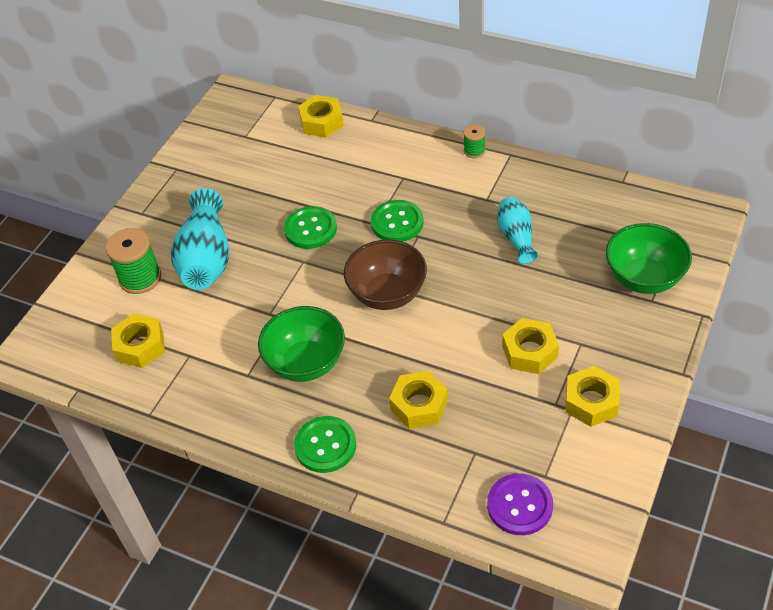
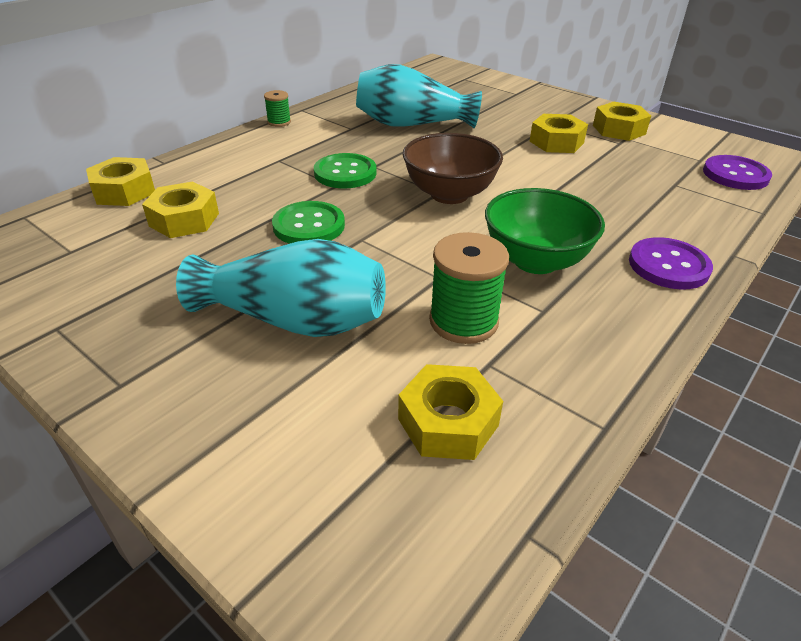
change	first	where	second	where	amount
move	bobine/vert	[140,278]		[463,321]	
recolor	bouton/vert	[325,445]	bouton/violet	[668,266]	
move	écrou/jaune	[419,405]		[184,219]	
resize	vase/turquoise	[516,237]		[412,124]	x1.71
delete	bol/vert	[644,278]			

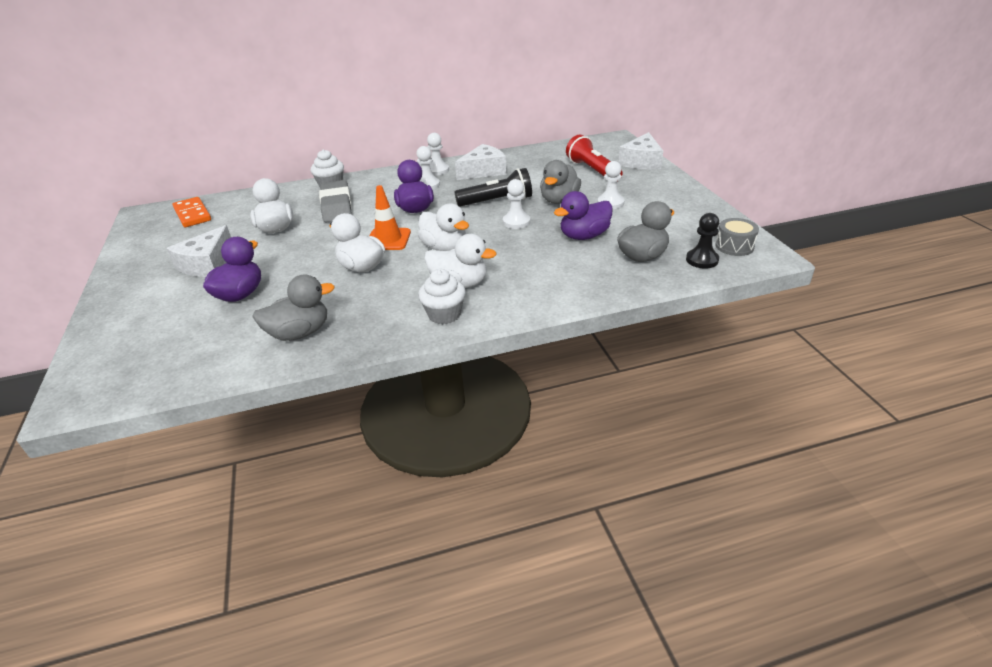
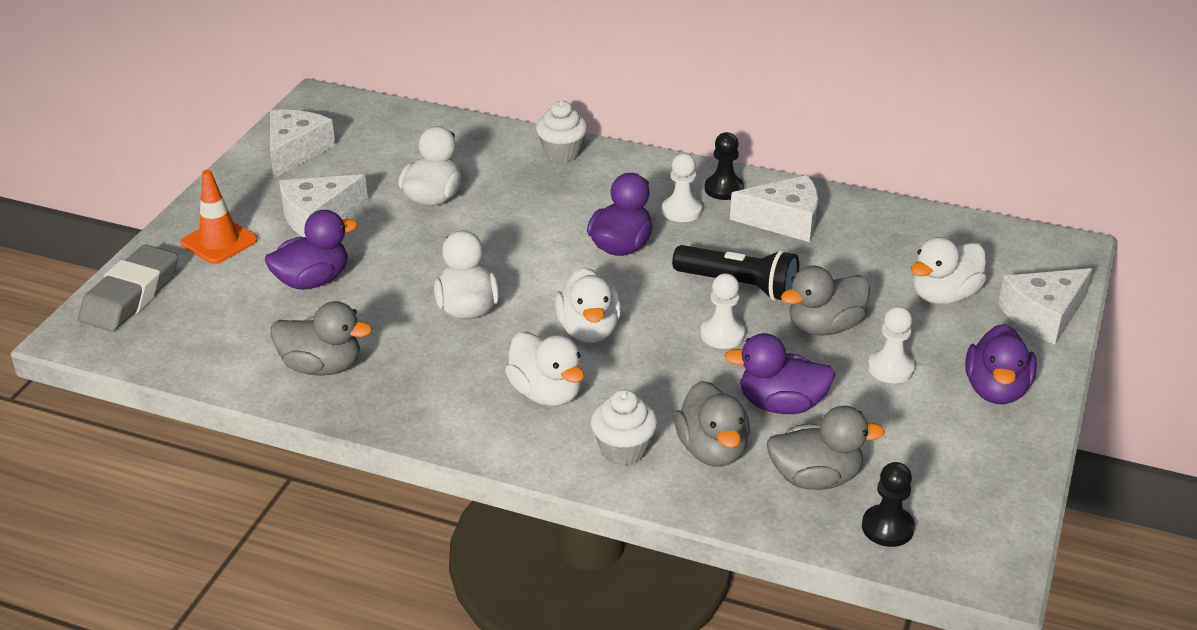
change	first	where	second	where	amount
delete	domino/orange	[193,214]			
move	gomme/gris	[336,206]		[131,296]	
move	cône de chantier/orange	[388,239]		[219,242]	
move	muffin/blanc	[444,315]		[623,450]	
recolor	pion/blanc	[437,170]	pion/noir	[724,189]	
replace	lampe de poche/rouge	[593,170]	canard/blanc	[944,296]	
delete	tambour/gris	[734,246]			
insert			fromage/blanc	[295,151]	
insert			canard/gris	[712,450]	
insert			canard/violet	[996,390]	

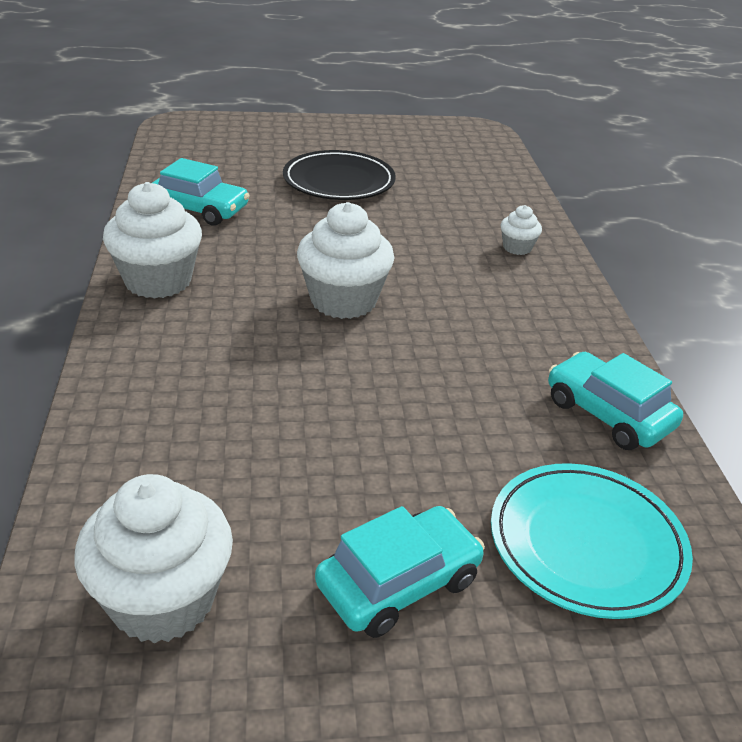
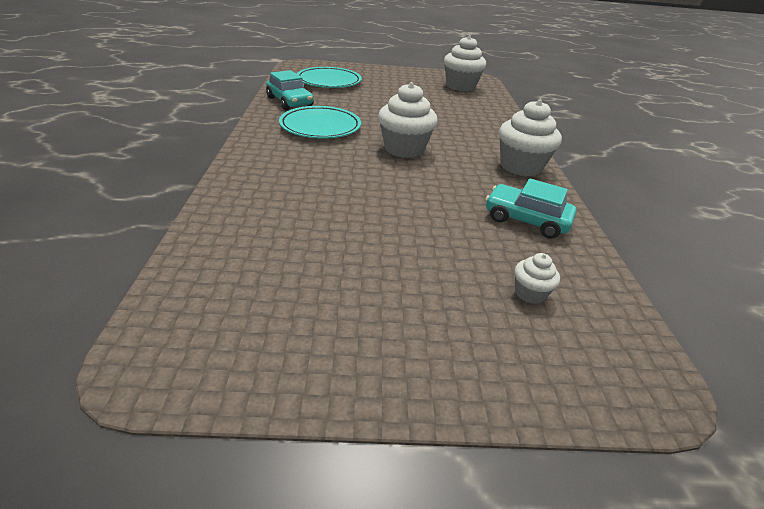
change	first	where	second	where	amount
delete	assiette/noir	[339,181]			
delete	voiture/turquoise	[399,583]			
move	muffin/blanc	[517,248]		[530,293]	
insert			assiette/turquoise	[320,127]	

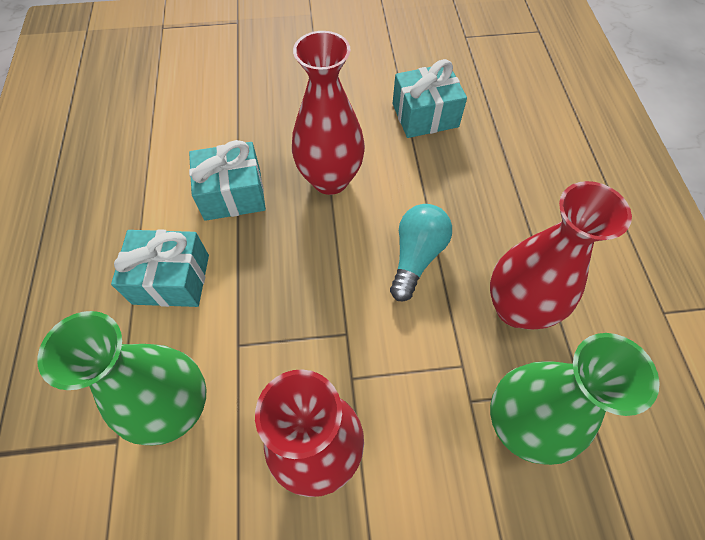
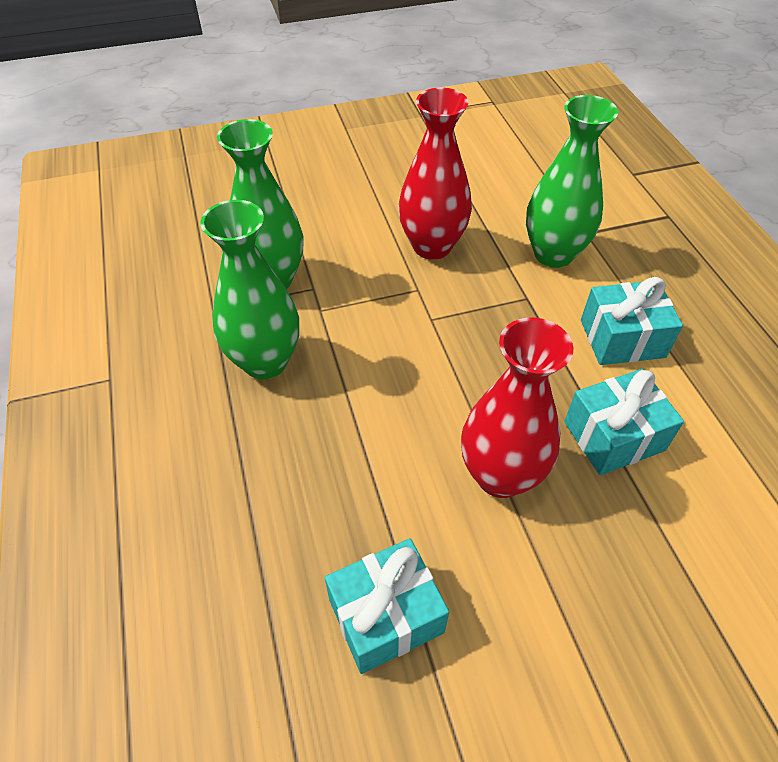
change	first	where	second	where	amount
delete	ampoule/turquoise	[416,256]			
recolor	vase/rouge	[516,308]	vase/vert	[265,361]	

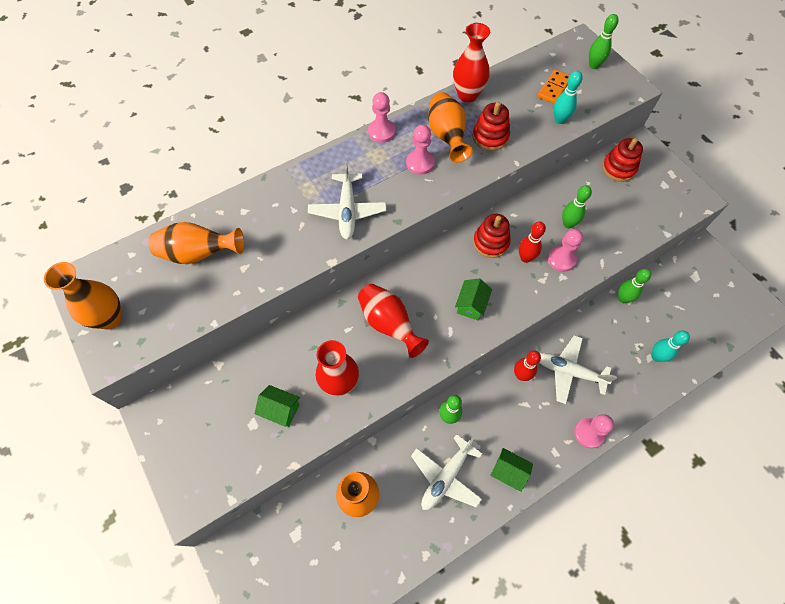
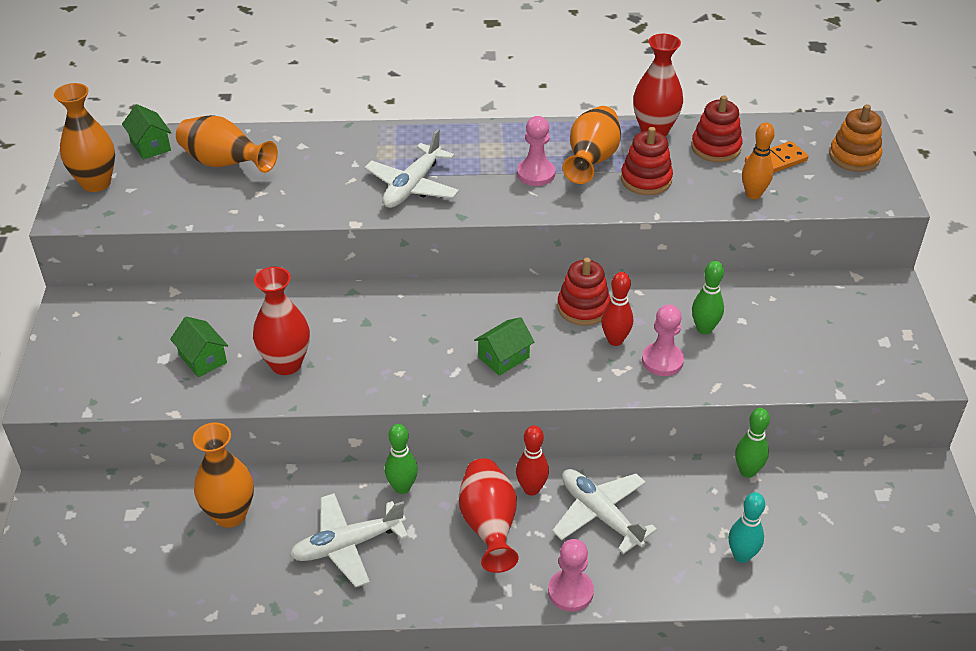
change	first	where	second	where	amount
move	vase/rouge	[389,324]		[489,526]	
delete	pion/rose	[381,132]			
move	maison/vert	[508,471]		[150,146]	
recolor	quille/turquoise	[559,120]	quille/orange	[753,194]	
replace	quille/vert	[593,65]	jouet à empiler/orange	[854,157]	
move	jouet à empiler/rouge	[618,168]		[716,148]	

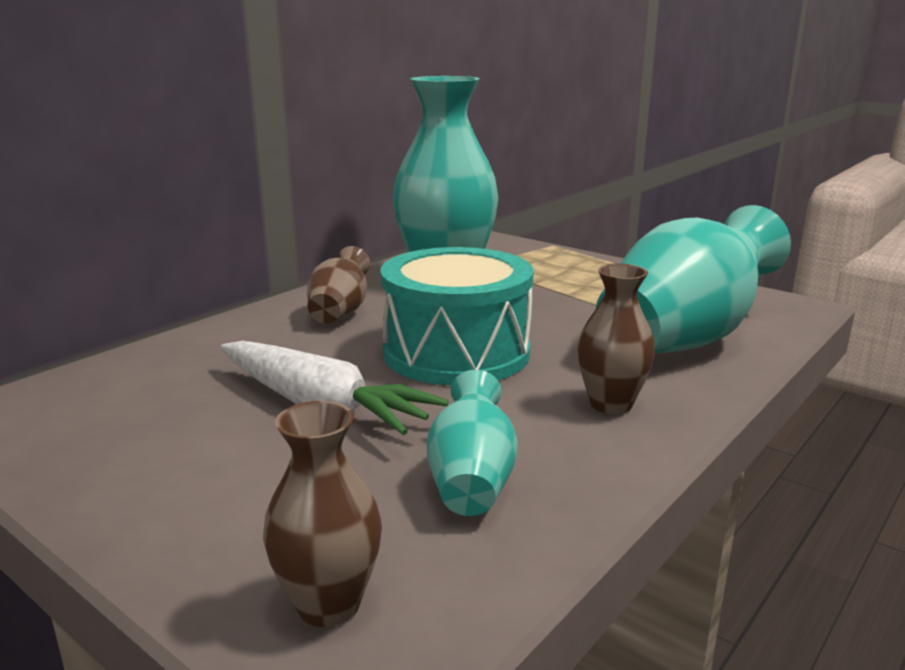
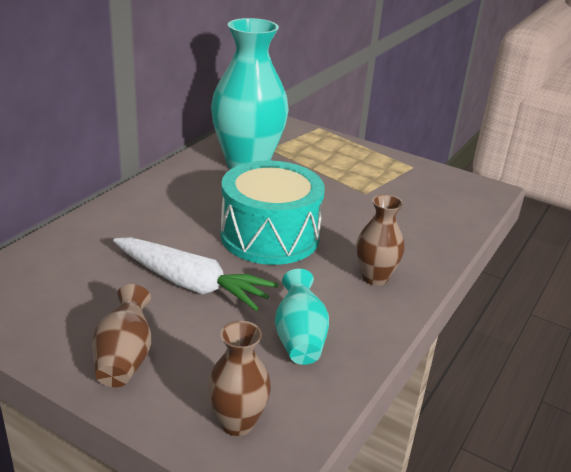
change	first	where	second	where	amount
move	vase/marron	[340,312]		[124,358]	
delete	vase/turquoise	[685,338]			

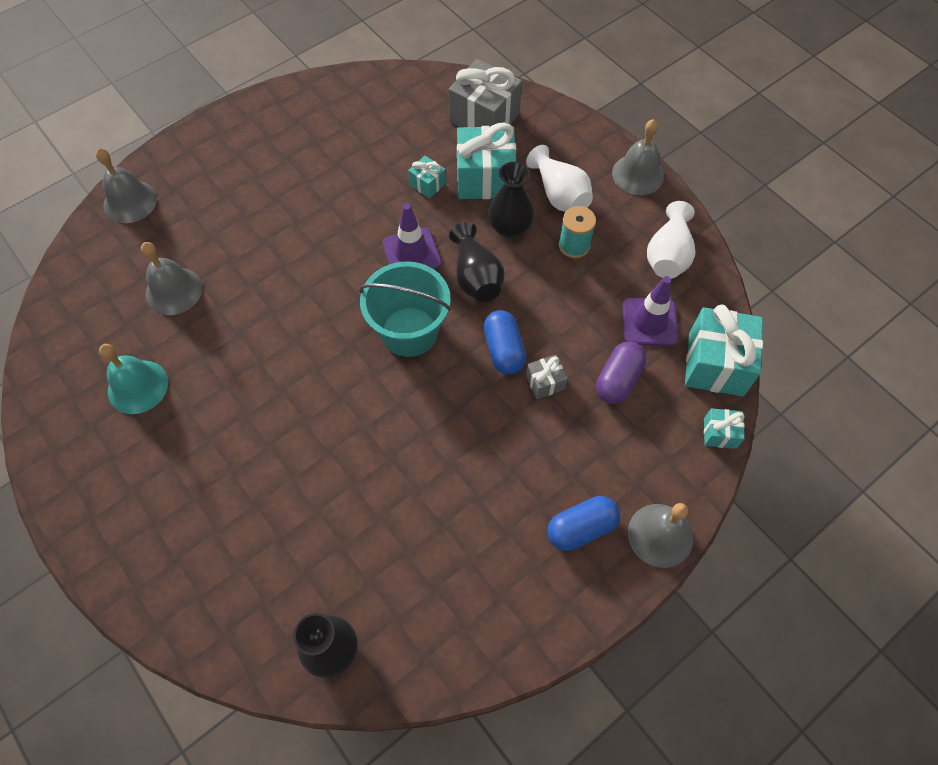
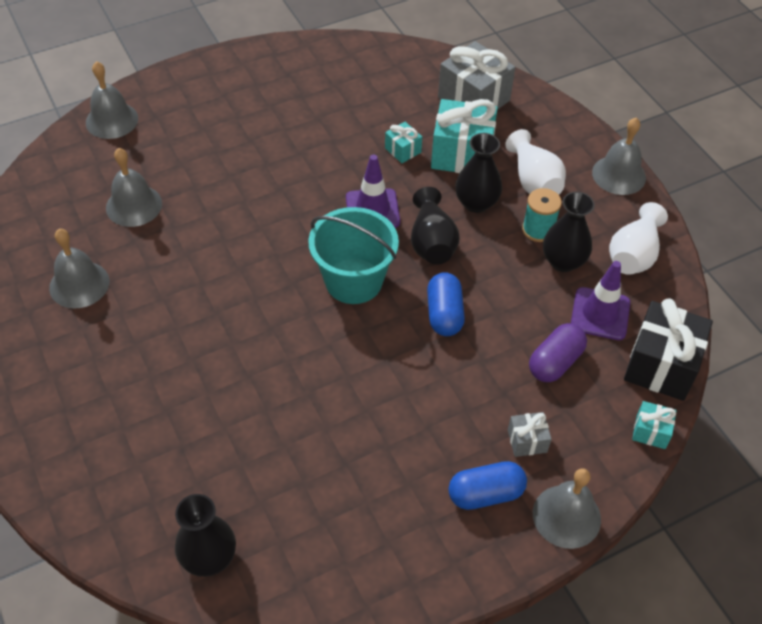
change	first	where	second	where	amount
recolor	cloche/turquoise	[138,386]	cloche/gris	[79,284]	
move	cadeau/gris	[545,382]		[527,441]	
recolor	cadeau/turquoise	[715,364]	cadeau/noir	[661,365]	
insert			vase/noir	[563,261]	

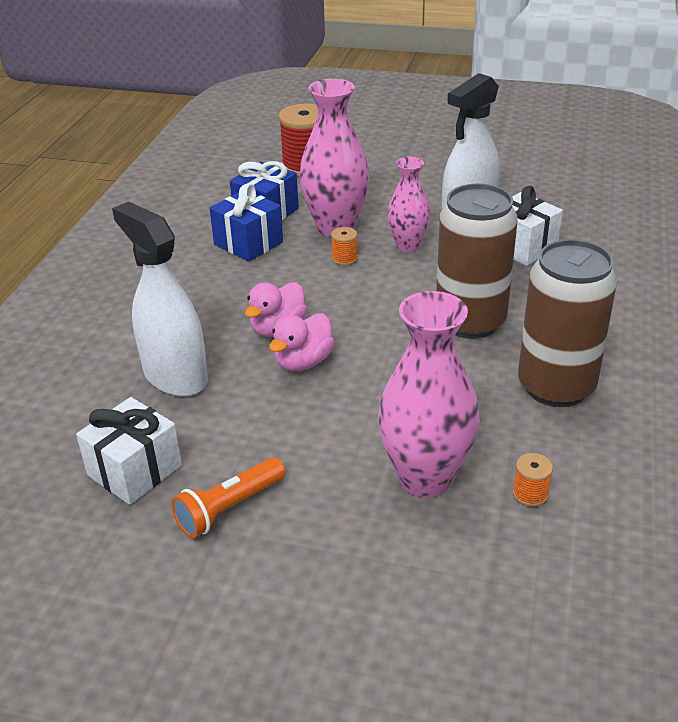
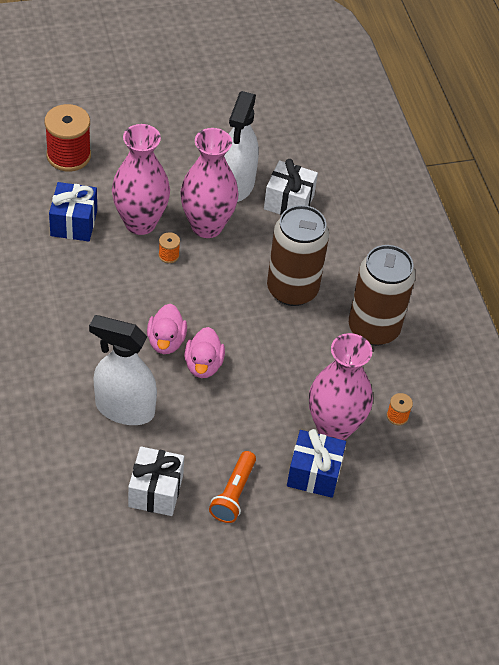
change	first	where	second	where	amount
move	cadeau/bleu	[248,243]		[314,474]	
resize	vase/rose	[408,245]		[207,226]	x1.66

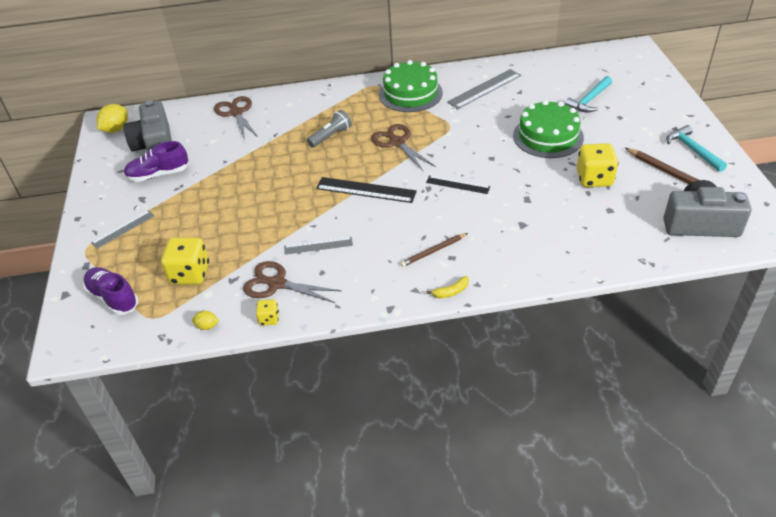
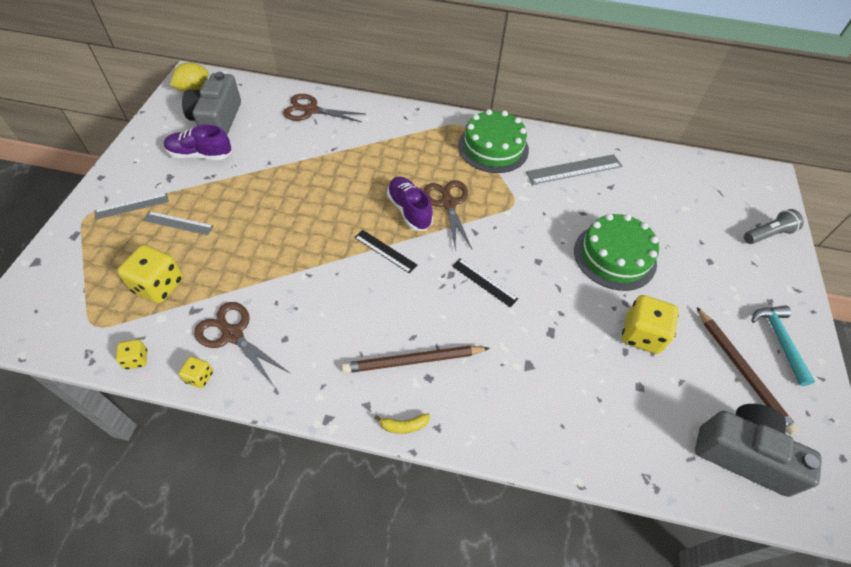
change	first	where	second	where	amount
move	chaussure/violet	[113,298]		[409,210]	
replace	citron/jaune	[207,326]	dé/jaune	[136,359]	
rotate	ciseaux/marron	[236,113]		[311,110]	75 degrees counterclockwise
move	règle/gris	[318,246]		[178,223]	
move	lampe de poche/gris	[331,136]		[768,234]	
resize	règle/noir	[366,190]		[385,251]	x0.63
resize	crayon/marron	[433,251]		[413,361]	x1.58
delete	marteau/turquoise	[589,100]			

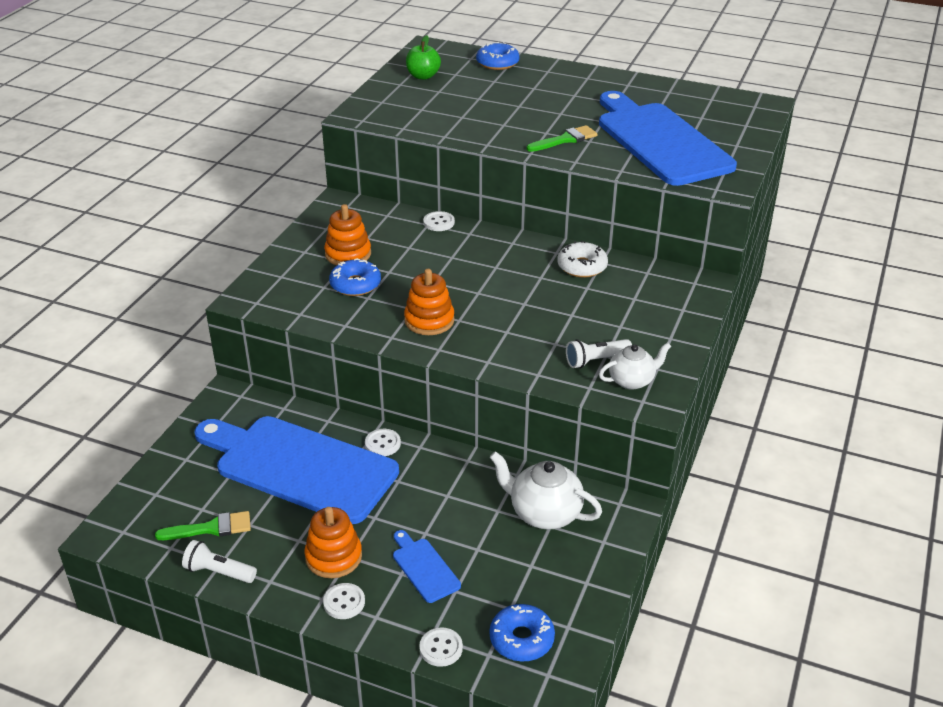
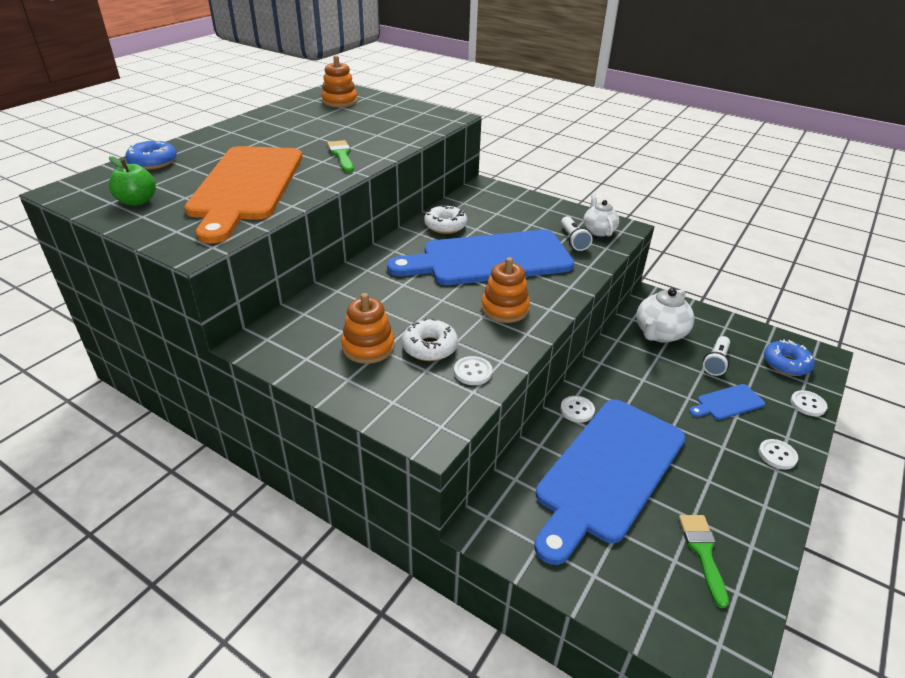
change	first	where	second	where	amount
move	lampe de poche/blanc	[219,572]		[716,362]	
move	jouet à empiler/orange	[333,557]		[339,101]	
recolor	beignet/bleu	[355,284]	beignet/blanc	[429,347]	
move	bouton/blanc	[439,222]		[473,372]	
move	planche à découper/bleu	[660,141]		[490,259]	
insert			planche à découper/orange	[246,186]	

